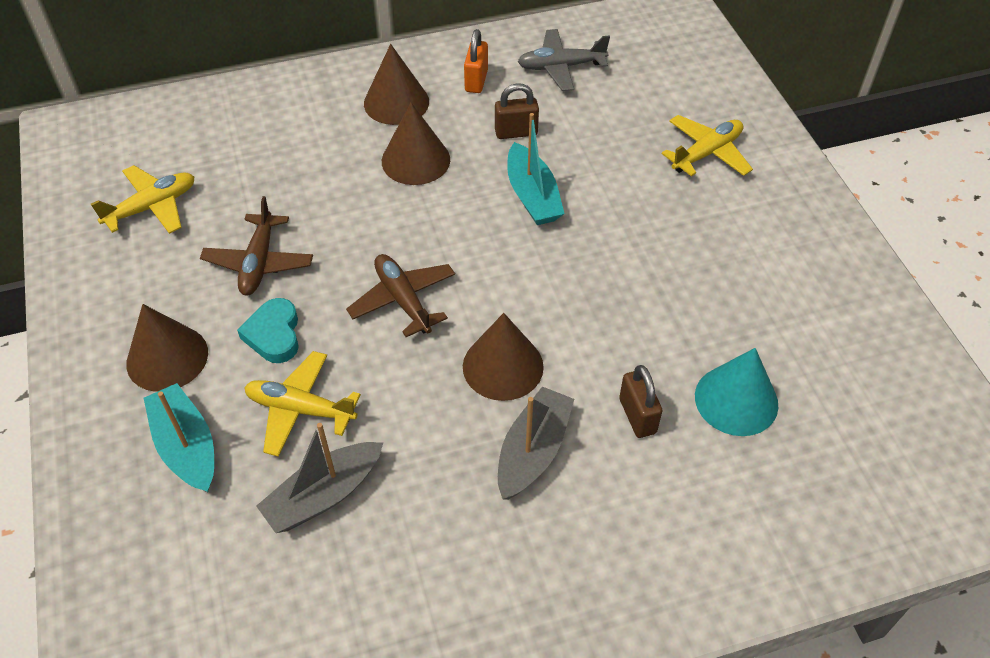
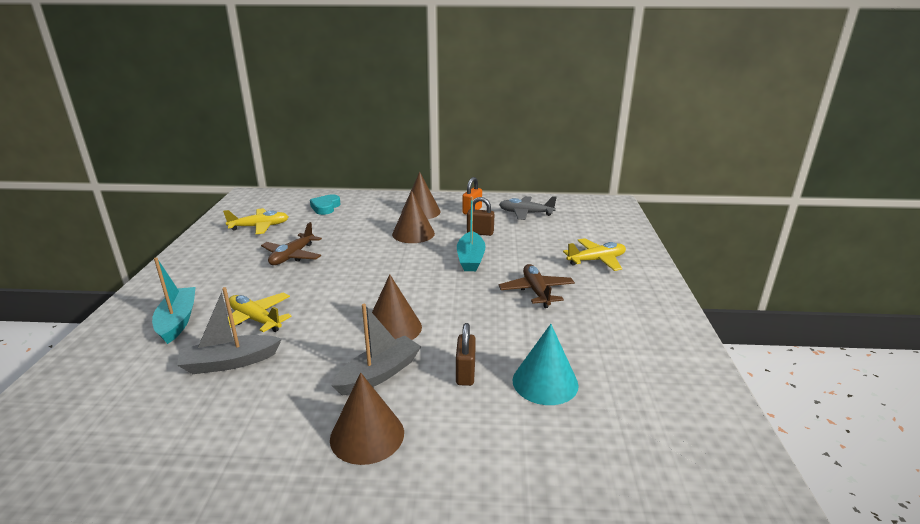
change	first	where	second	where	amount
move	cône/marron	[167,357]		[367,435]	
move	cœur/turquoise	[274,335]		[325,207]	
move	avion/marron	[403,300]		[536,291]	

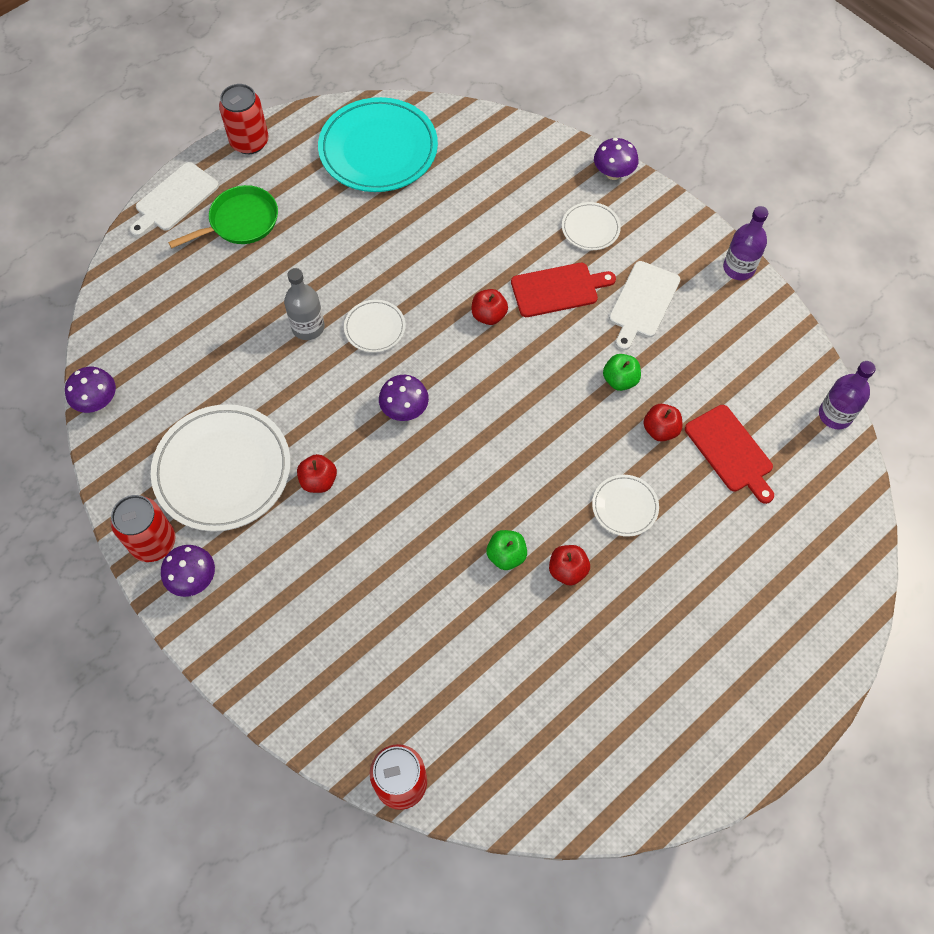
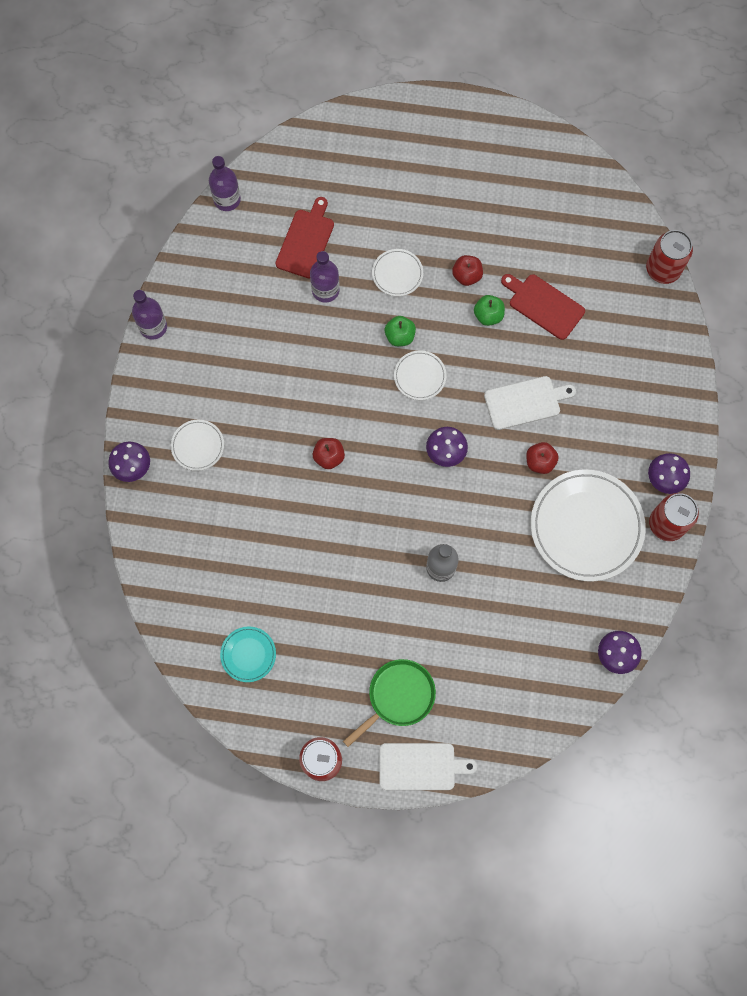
change	first	where	second	where	amount
rotate	poêle/vert	[240,222]		[398,696]	120 degrees clockwise
resize	assiette/turquoise	[378,149]		[248,654]	x0.47
move	assiette/blanc	[375,328]		[420,376]	
move	planche à découper/rouge	[558,289]		[543,305]	
move	pomme/vert	[620,380]		[400,336]	
move	planche à découper/blanc	[643,303]		[525,402]	
replace	pomme/rouge	[660,430]	bouteille/violet	[325,290]	

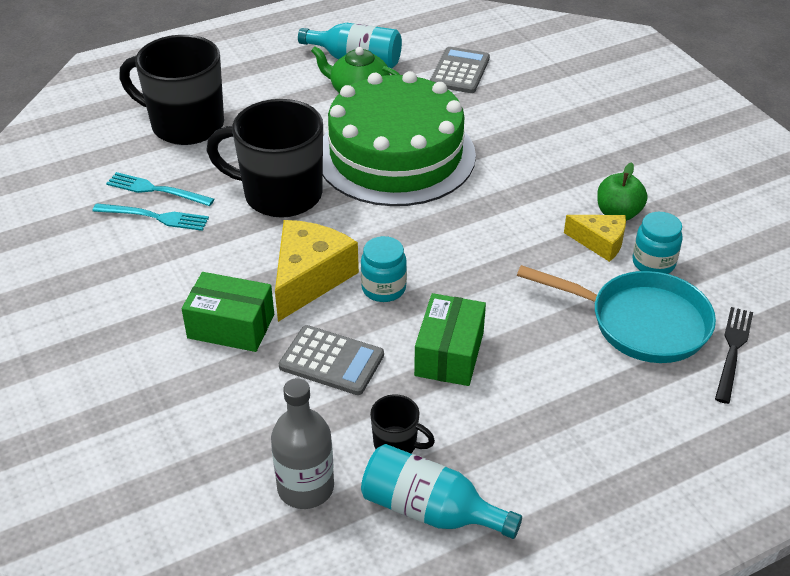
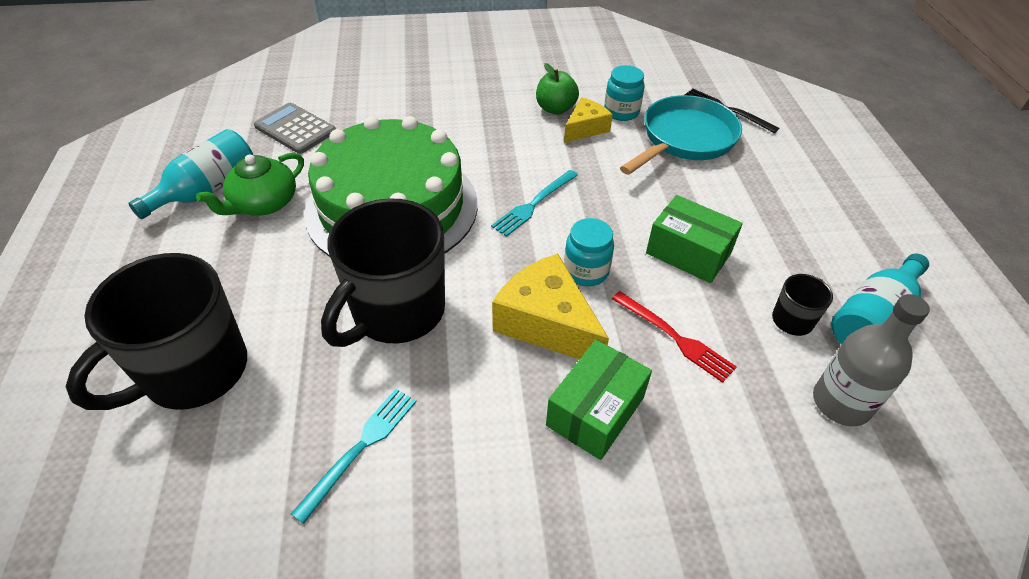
change	first	where	second	where	amount
move	fourchette/turquoise	[156,190]		[534,204]	
replace	calculatrice/gris	[331,361]	fourchette/rouge	[674,337]	

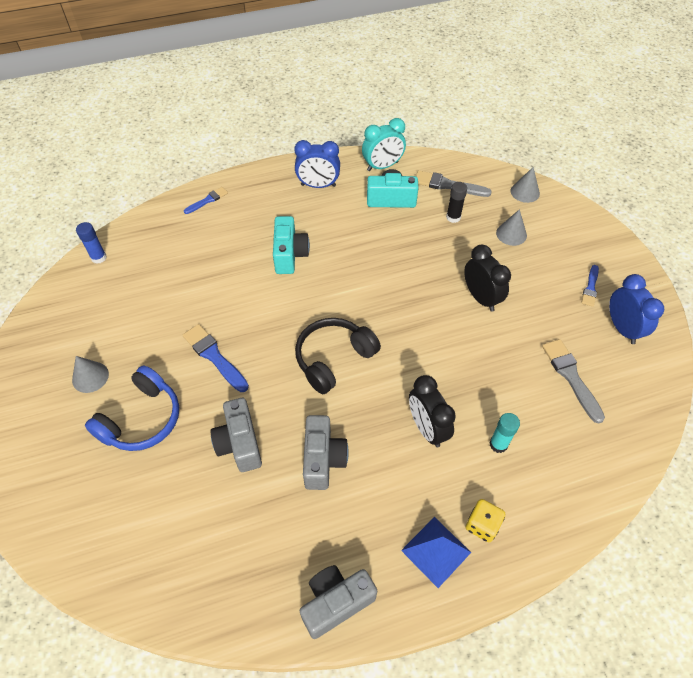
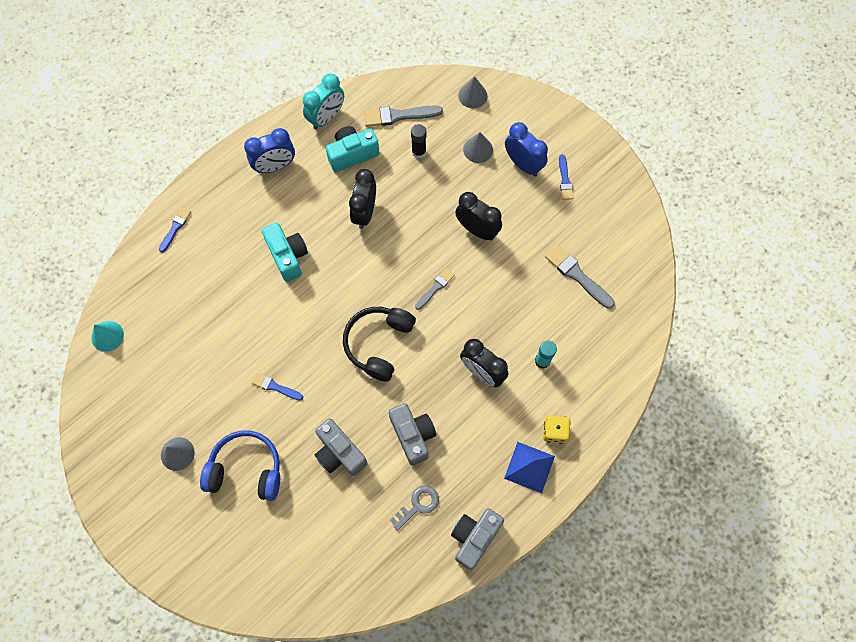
change	first	where	second	where	amount
replace	bâton de colle/bleu	[99,258]	cône/turquoise	[107,336]	
rotate	casque audio/bleu	[142,419]		[246,469]	90 degrees counterclockwise
resize	pinceau/bleu	[214,356]		[275,386]	x0.62
move	réveil/bleu	[622,328]		[523,164]	
insert			réveil/noir	[364,212]	
insert			clé/gris	[418,505]	
insert			pinceau/gris	[435,288]	

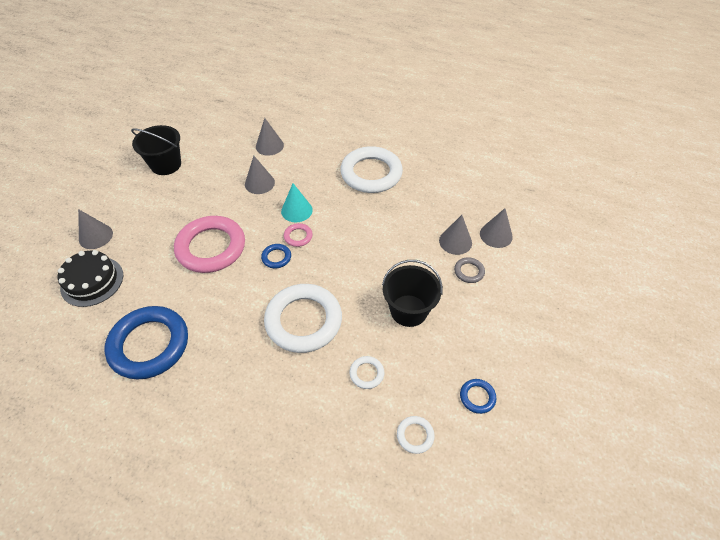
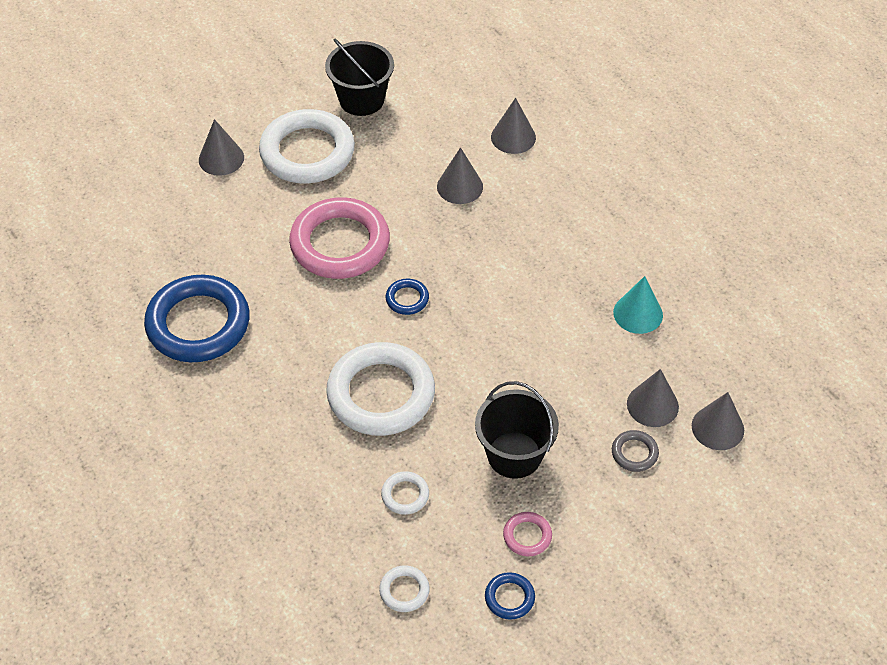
change	first	where	second	where	amount
delete	gâteau/noir	[92,281]			
move	cône/turquoise	[296,210]		[638,313]	
move	anneau/rose	[298,236]		[527,536]	
move	anneau/blanc	[371,173]		[307,152]	

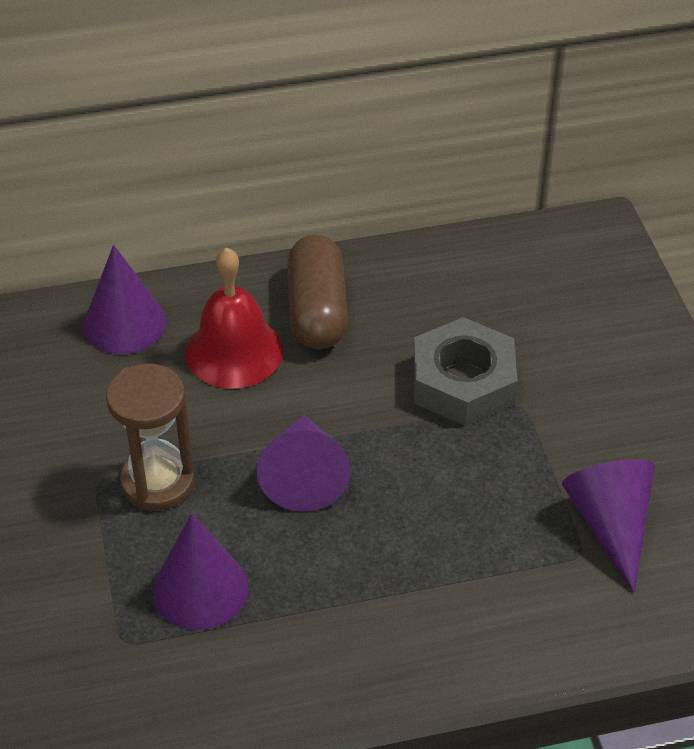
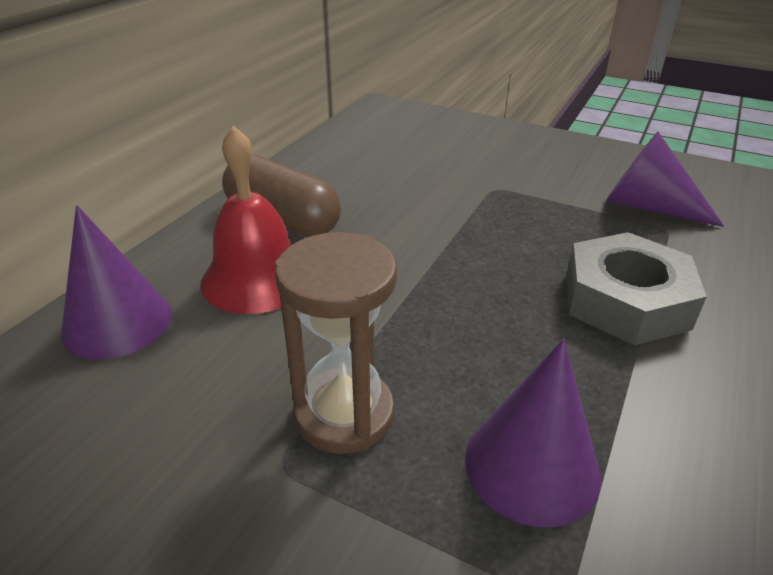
change	first	where	second	where	amount
delete	cône/violet	[304,475]			
move	écrou/gris	[463,382]		[626,301]	

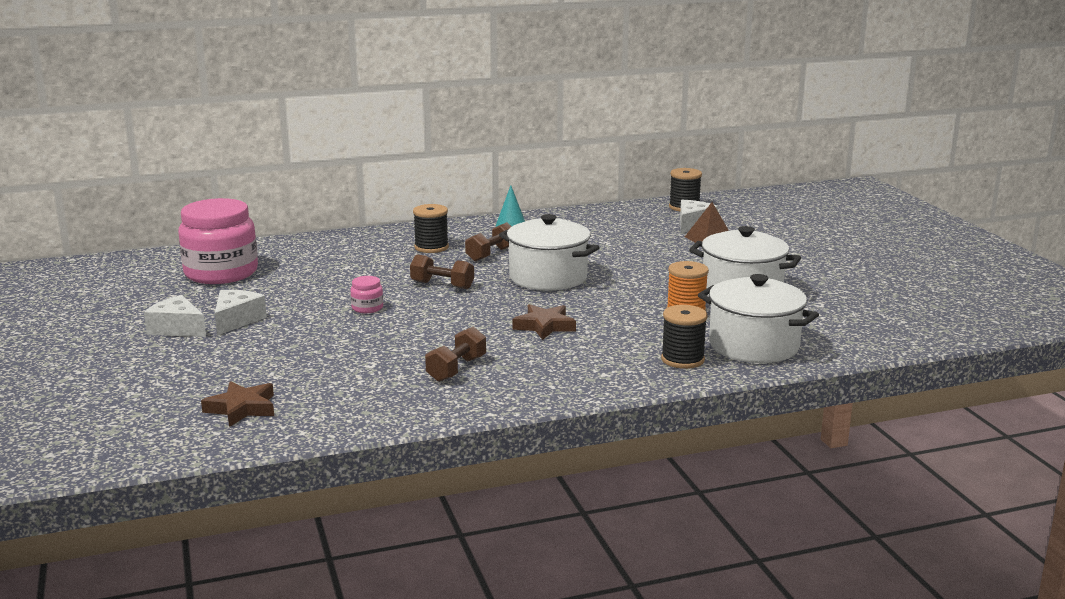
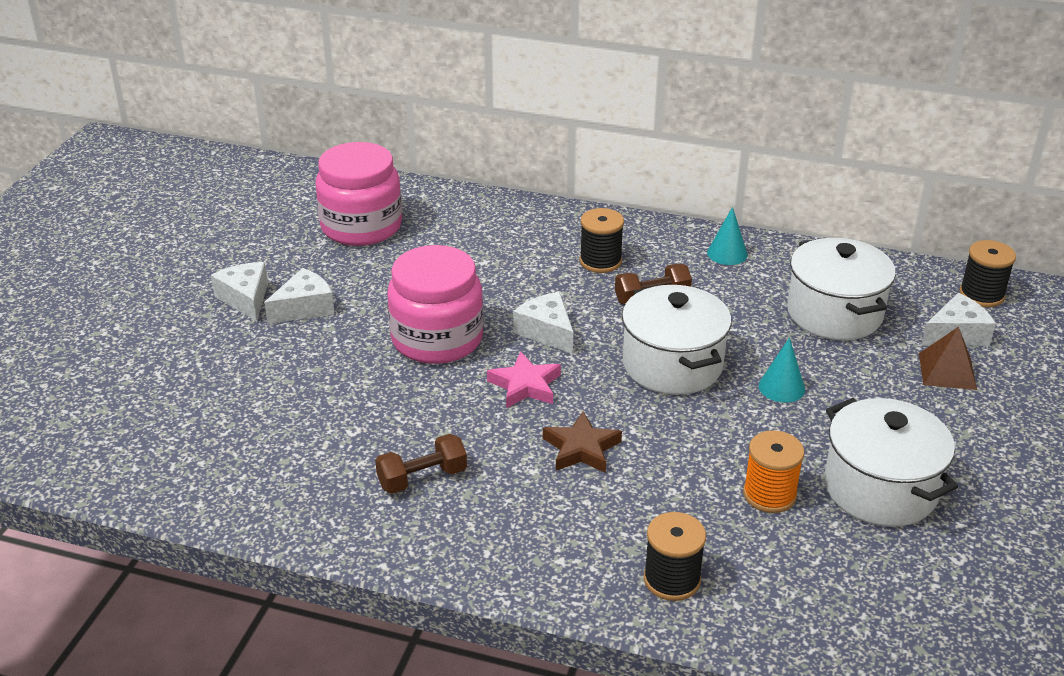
change	first	where	second	where	amount
delete	étoile/marron	[242,408]			
resize	bocal/rose	[367,308]		[437,339]	x2.48
replace	haltère/marron	[442,285]	fromage/blanc	[547,332]	
move	marmite/blanc	[753,346]		[834,313]	
insert			étoile/rose	[525,385]	
insert			cône/turquoise	[781,387]	

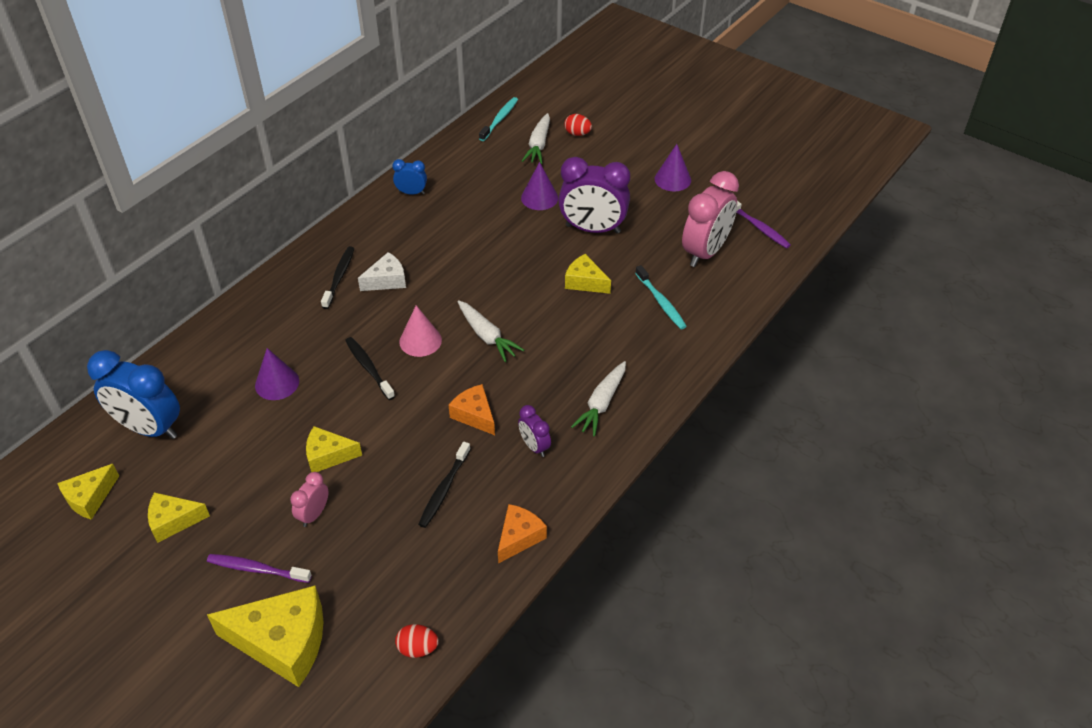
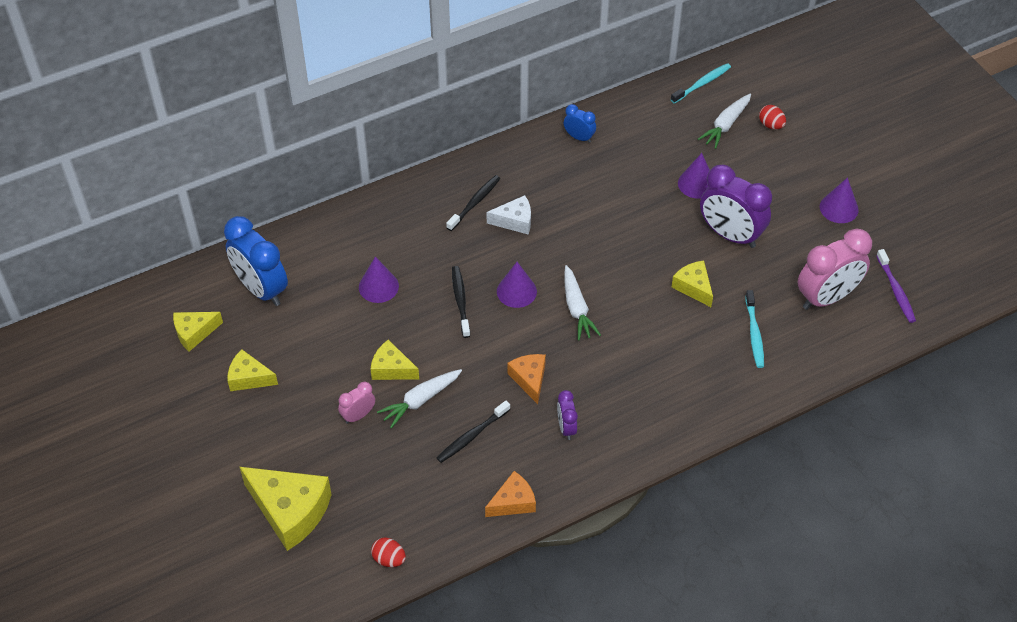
change	first	where	second	where	amount
delete	brosse à dents/violet	[257,569]			
recolor	cône/rose	[420,340]	cône/violet	[516,291]	
move	carotte/blanc	[601,403]		[420,400]	

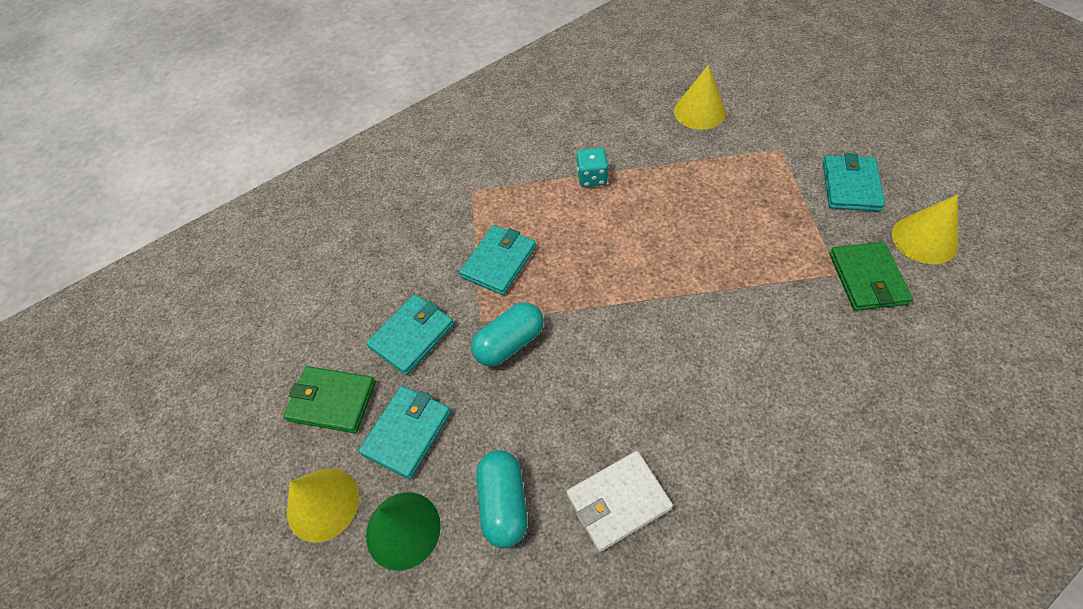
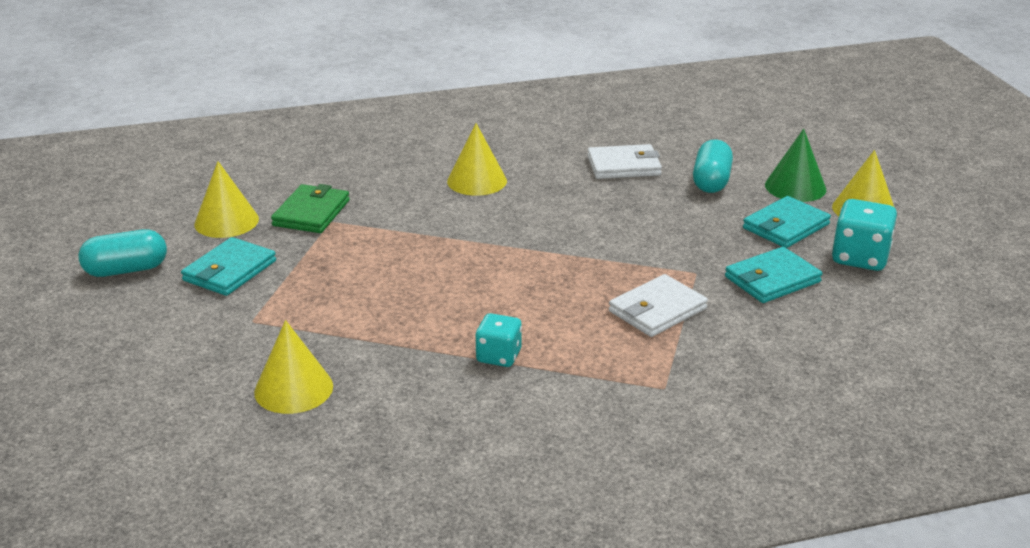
change	first	where	second	where	amount
replace	portefeuille/vert	[332,401]	dé/turquoise	[860,258]	
recolor	portefeuille/turquoise	[499,262]	portefeuille/blanc	[657,310]	
move	gélule/turquoise	[510,343]		[126,270]	
insert			cône/jaune	[477,181]	

